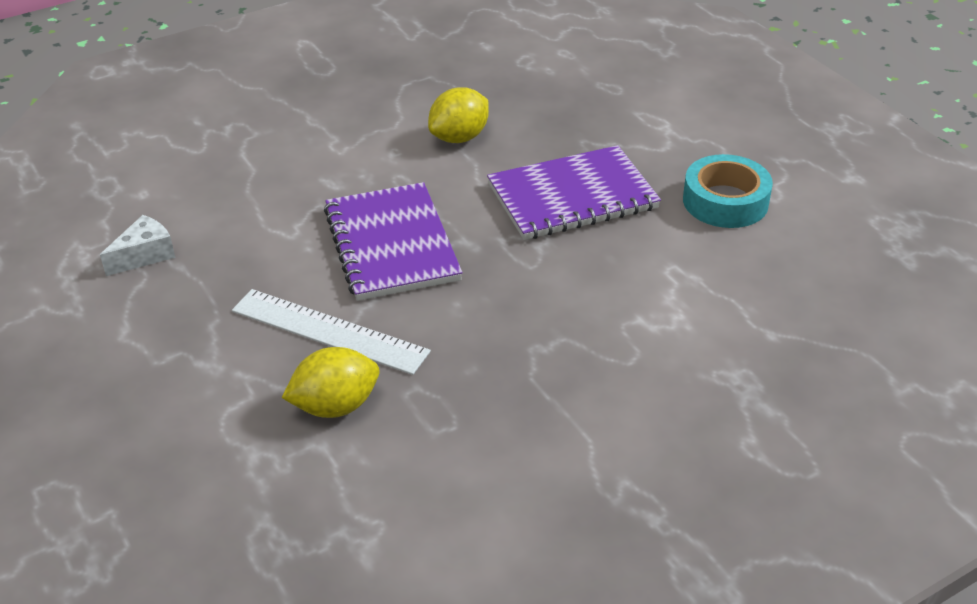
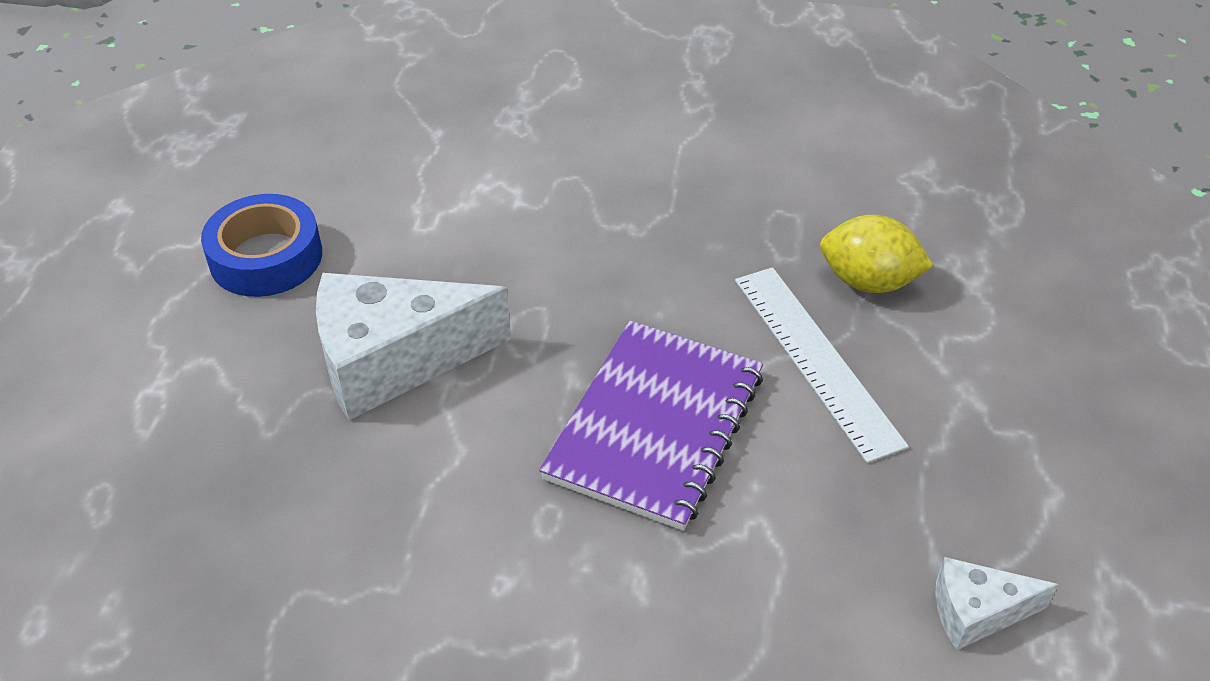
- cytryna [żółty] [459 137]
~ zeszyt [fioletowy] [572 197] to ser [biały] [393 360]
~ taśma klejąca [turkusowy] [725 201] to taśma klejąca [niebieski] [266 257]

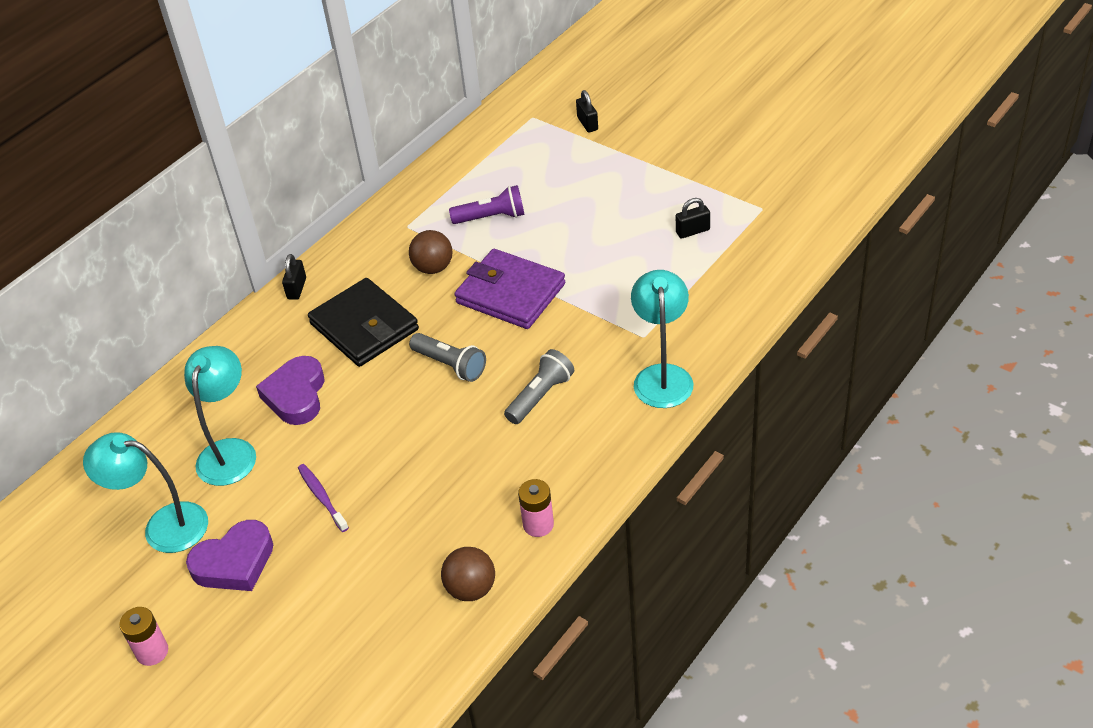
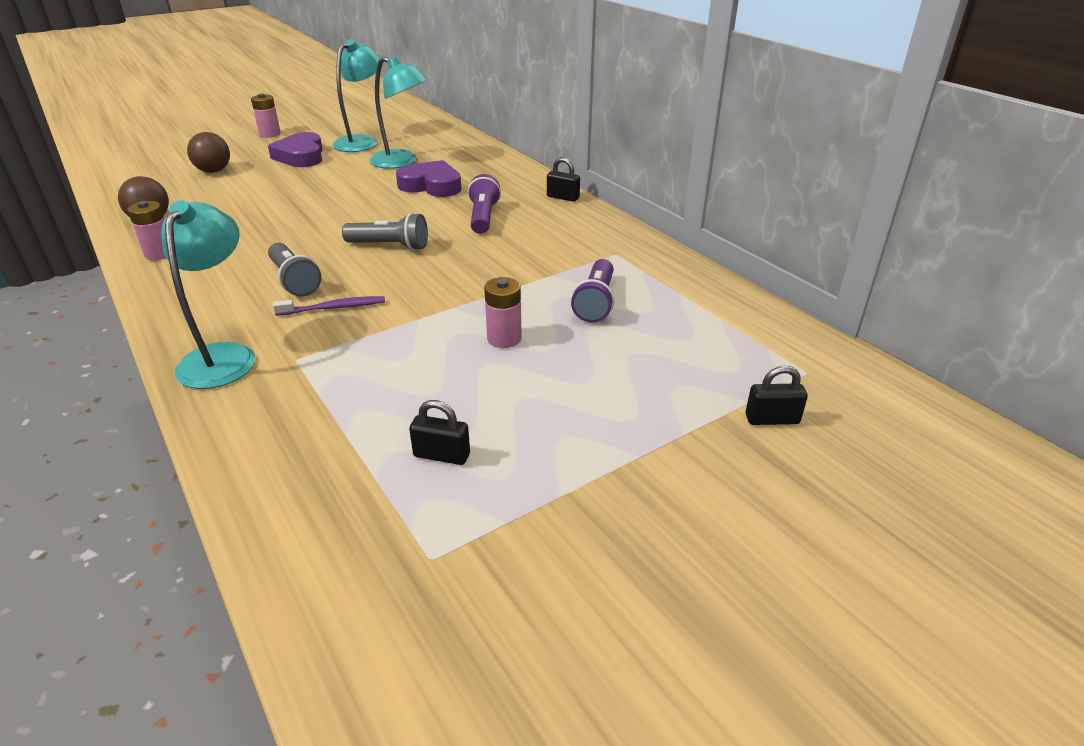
- portfel [fioletowy] [510 293]
+ bateria [różowy] [504 338]
~ szczoteczka do zębów [fioletowy] [322 497] to [334 308]
~ piłka [brązowy] [433 268] to [214 171]
~ portfel [czarny] [364 327] to latarka [fioletowy] [483 217]
~ latarka [szary] [450 365] = [390 246] 135 degrees counterclockwise
~ lampka [turkusowy] [662 376] = [223 356] 105 degrees counterclockwise
~ kłódka [czarny] [692 231] = [441 455] 75 degrees counterclockwise

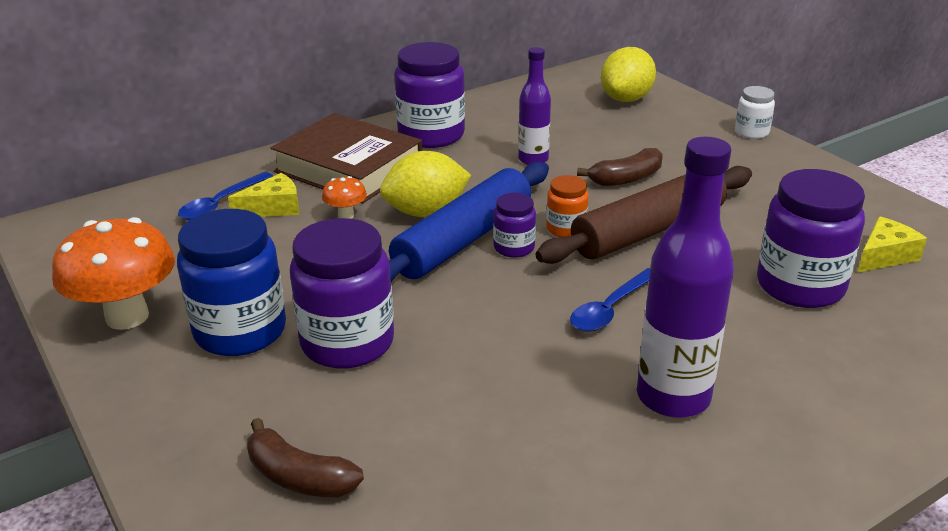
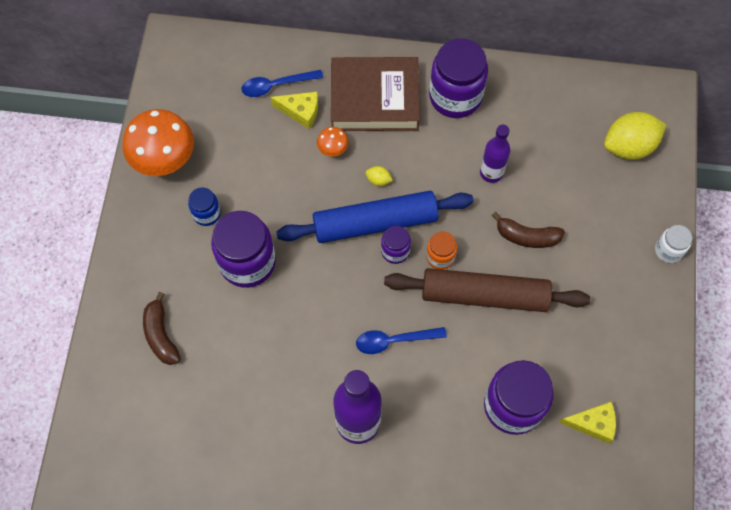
~ książka [brązowy] [349 168] = [374 98] 75 degrees counterclockwise
~ słoik [niebieski] [240 331] = [206 213] x0.51
~ cytryna [żółty] [426 212] = [378 180] x0.42

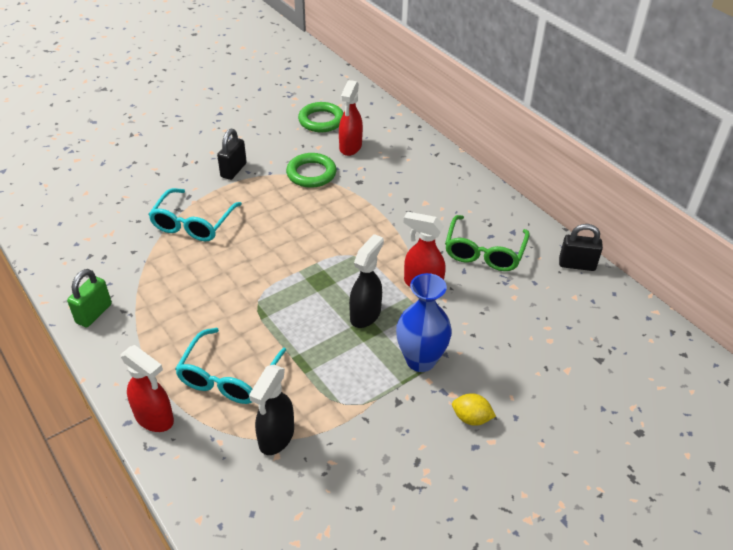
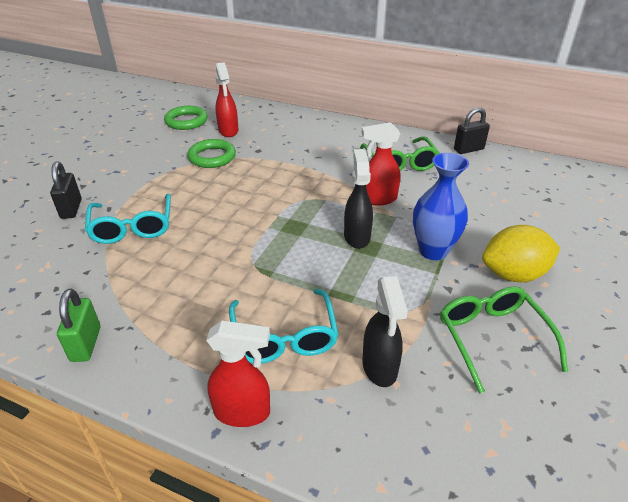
+ okulary [zielony] [492 338]
~ kłódka [czarny] [233 170] to [71 209]
~ cytryna [żółty] [471 418] = [513 274] x1.90

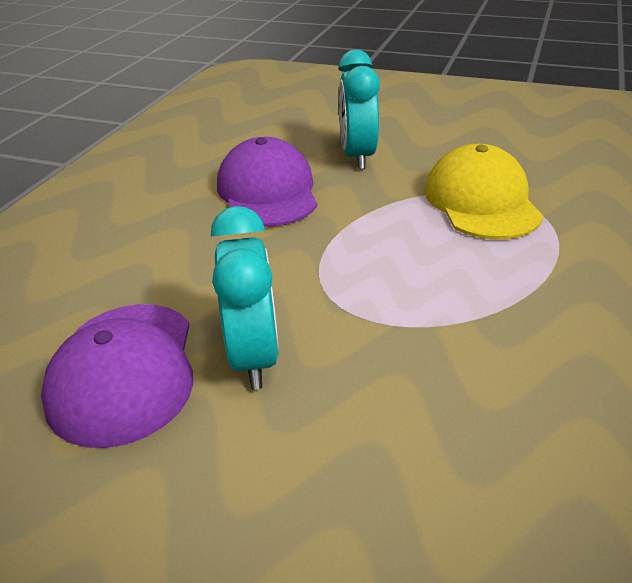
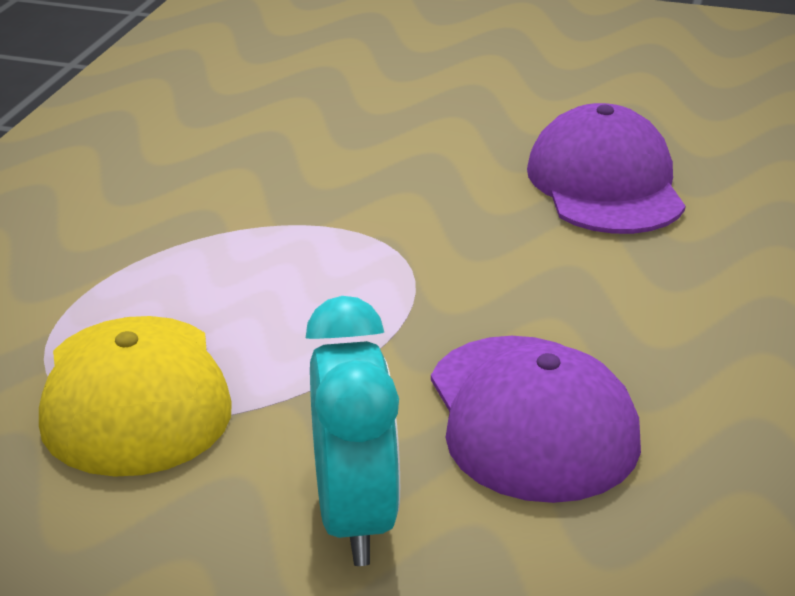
- budzik [turkusowy] [254 357]

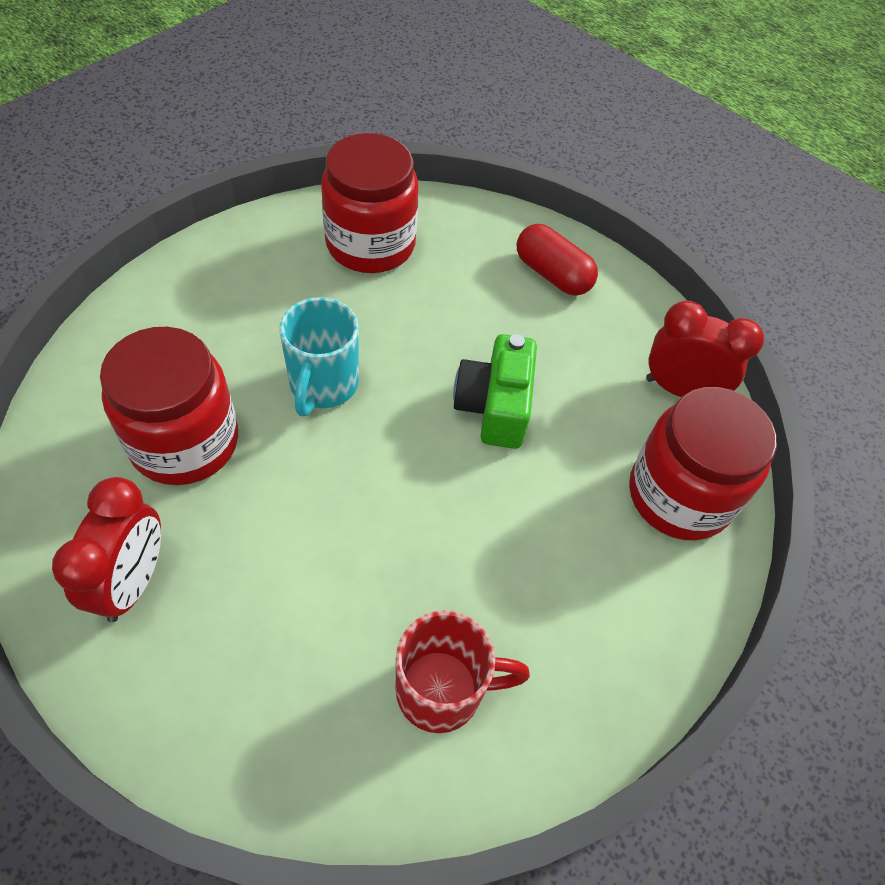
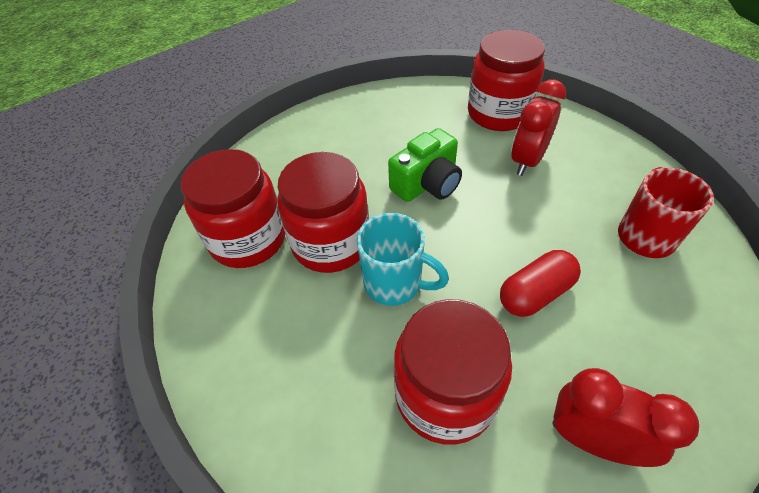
+ słoik [czerwony] [331 243]
~ kapsułka [czerwony] [552 274] to [535 293]
~ budzik [czerwony] [680 390] to [527 161]
~ aparat fotograficzny [zielony] [494 407] = [427 184] 60 degrees counterclockwise

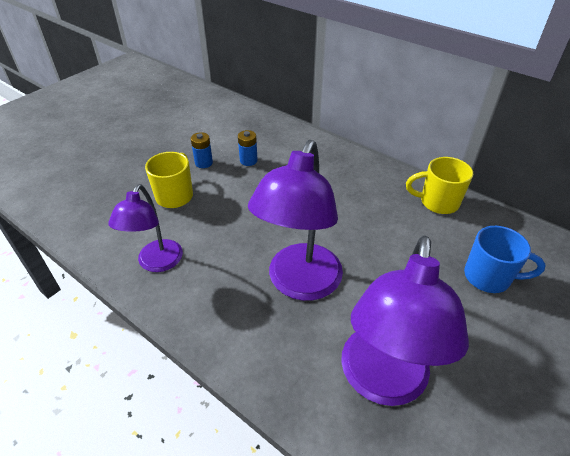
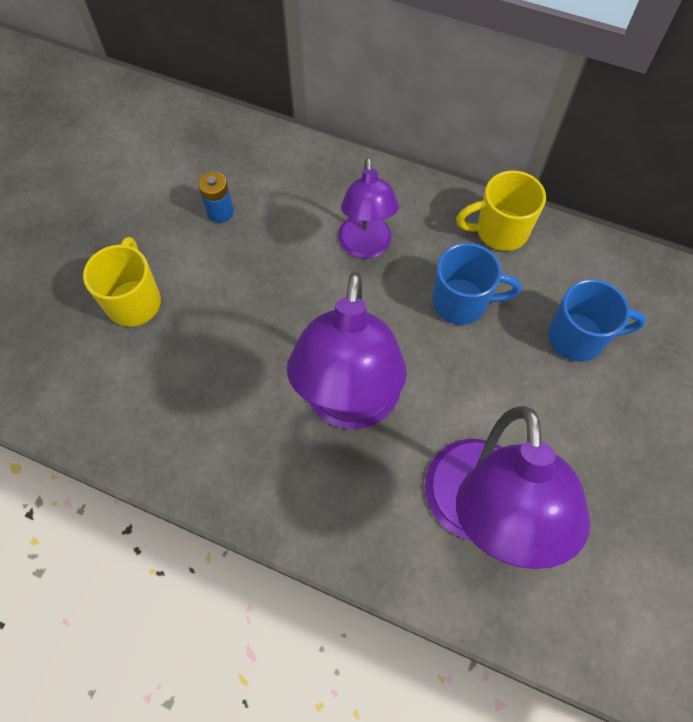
- bateria [niebieski] [203 163]
+ kubek [niebieski] [462 302]
~ lampka [fioletowy] [156 263] to [365 247]

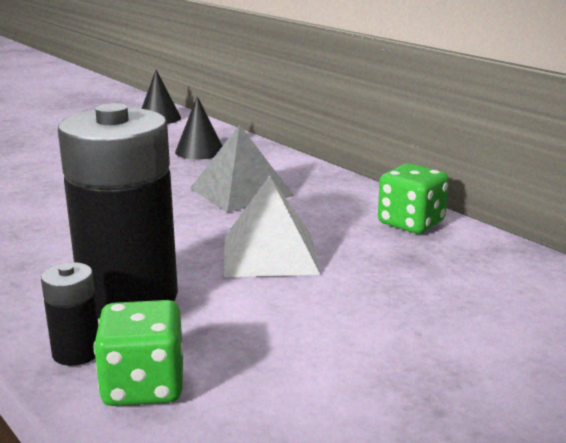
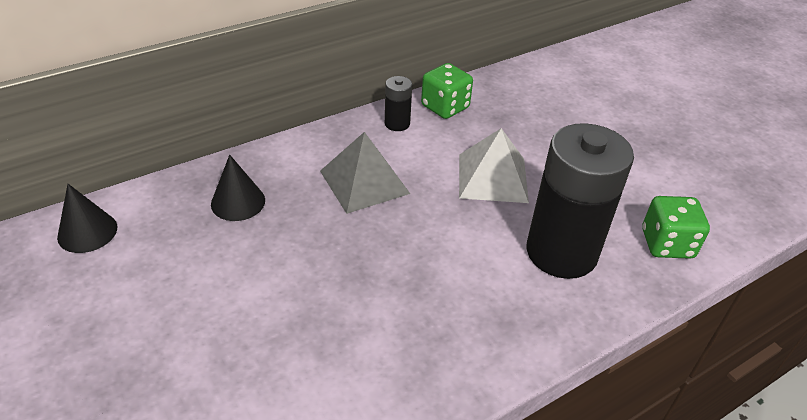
~ bateria [czarny] [76 352] to [397 123]

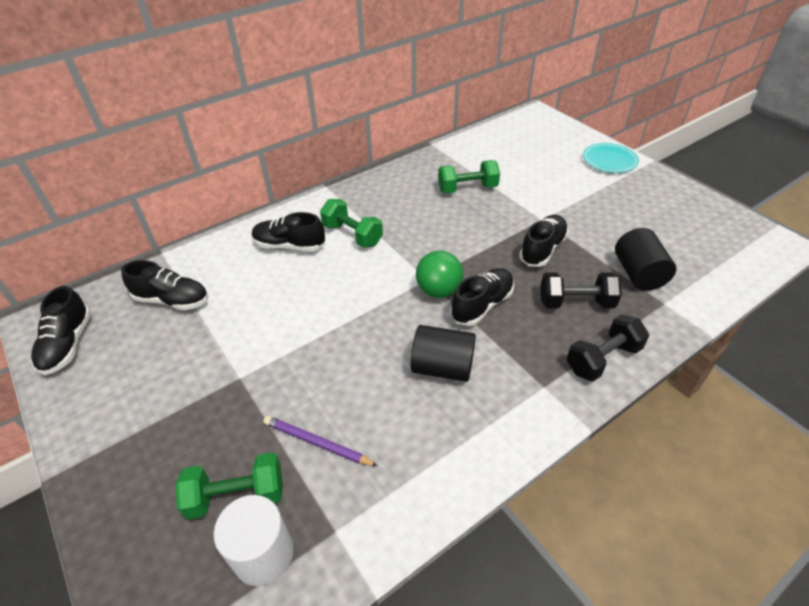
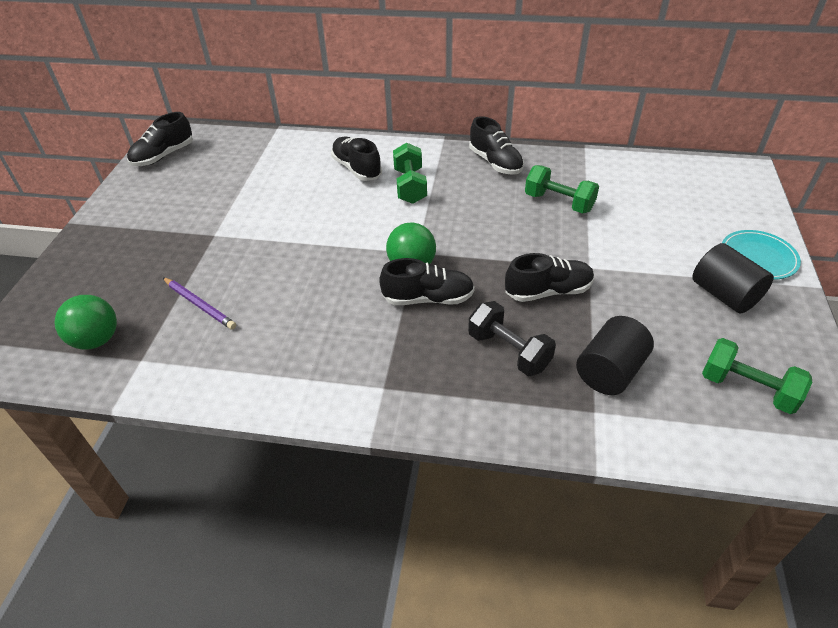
- hantel [czarny] [602 359]
~ but [czarny] [172 300] to [495 162]
~ hantel [zielony] [237 495] to [747 388]
~ walec [czarny] [442 367] to [724 295]
~ walec [biały] [263 554] to piłka [zielony] [97 340]
~ ołówek [fioletowy] [317 443] = [199 305] 150 degrees clockwise

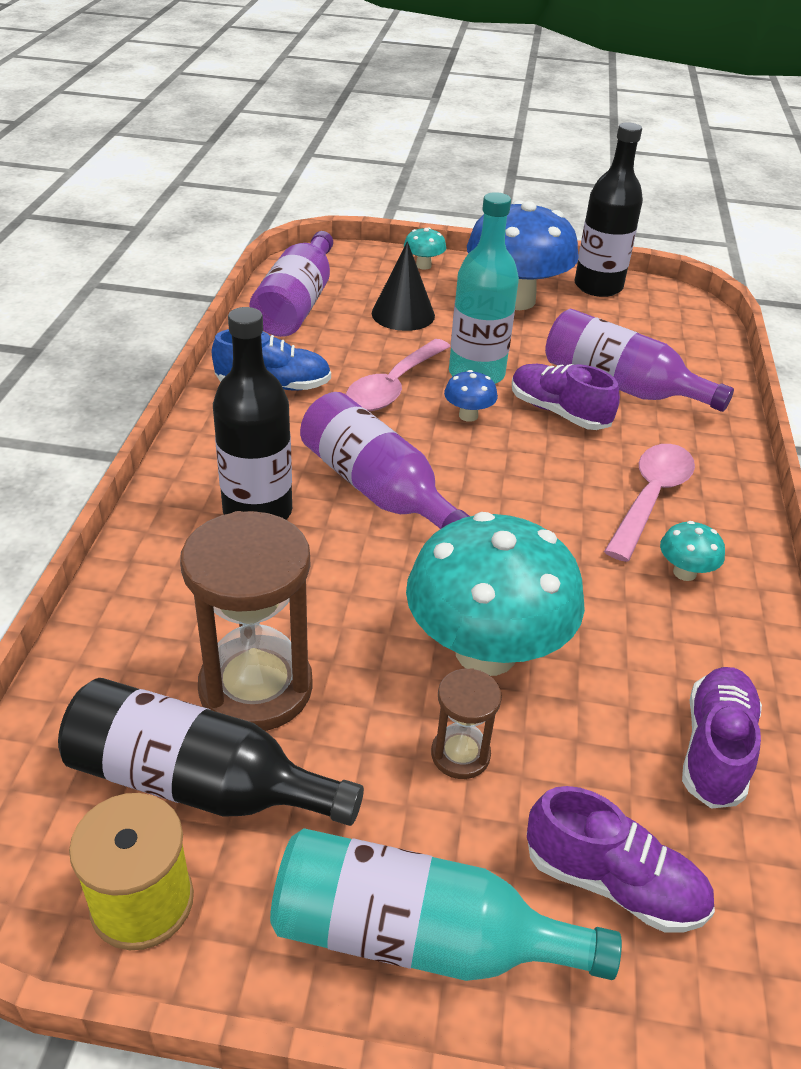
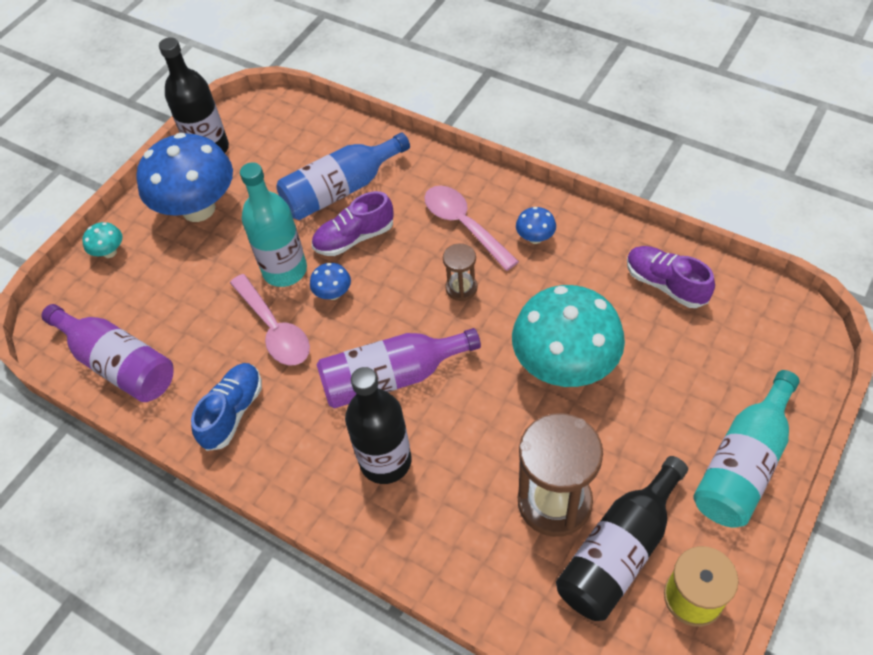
- stożek [czarny] [403 314]
- but [fioletowy] [613 882]
~ klepsydra [brązowy] [460 754] to [461 288]
~ butelka [fioletowy] [620 385] to butelka [niebieski] [340 190]
~ grzyb [turkusowy] [684 572] to grzyb [niebieski] [535 238]

